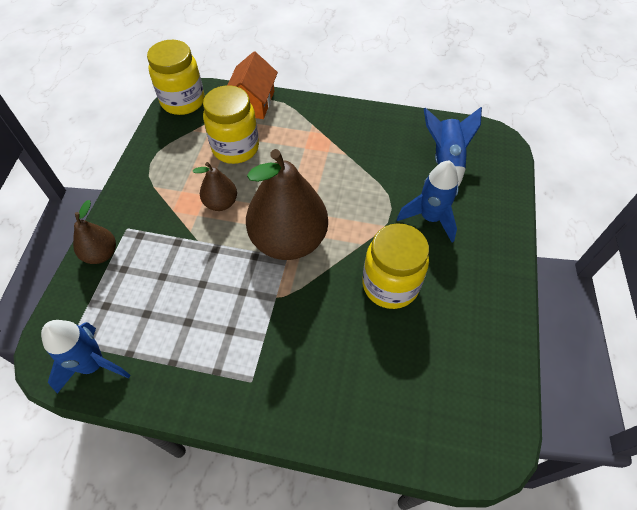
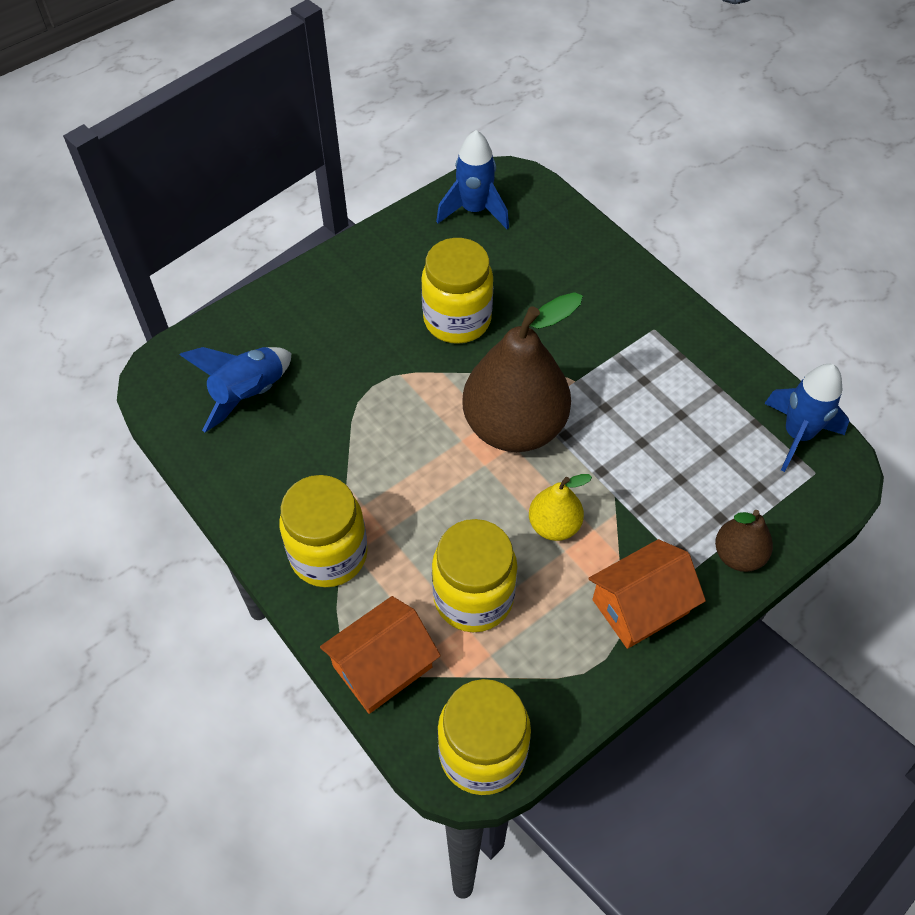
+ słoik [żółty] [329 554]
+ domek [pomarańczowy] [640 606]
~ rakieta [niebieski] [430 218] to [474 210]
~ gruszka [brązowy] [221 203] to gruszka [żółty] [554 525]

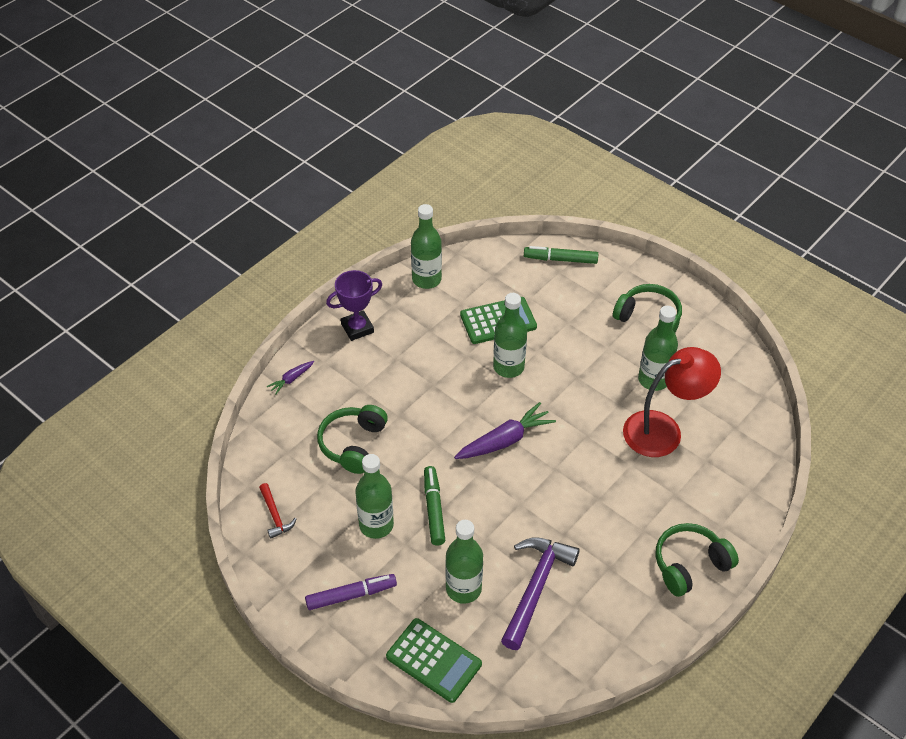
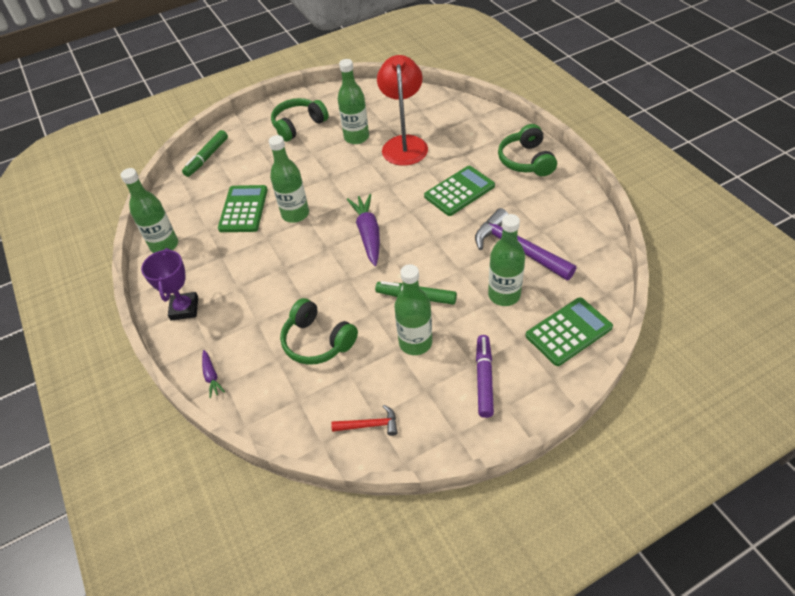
+ kalkulator [zielony] [459 191]

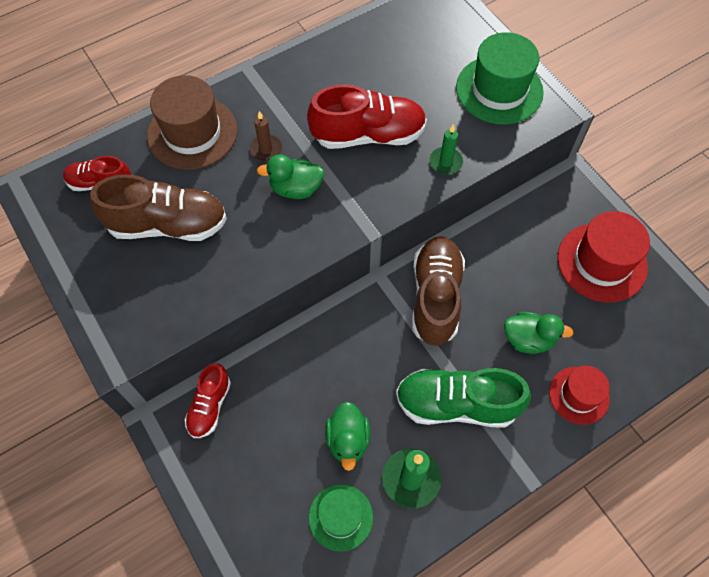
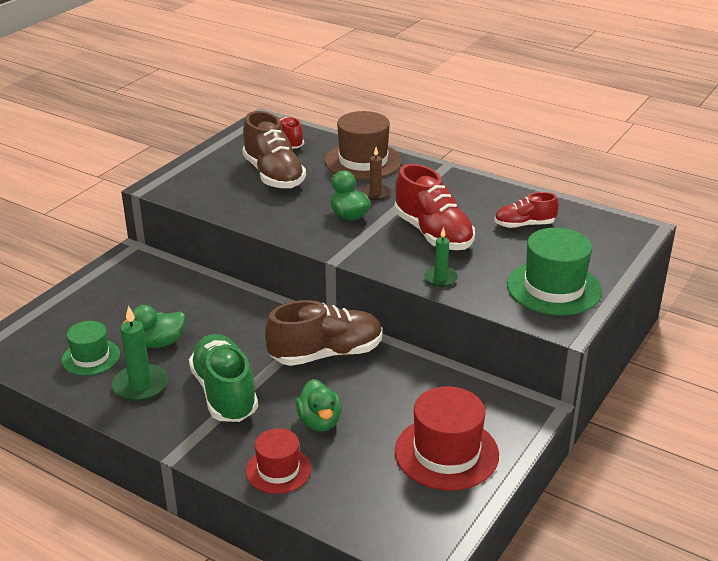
~ but [czerwony] [210 406] to [524 225]

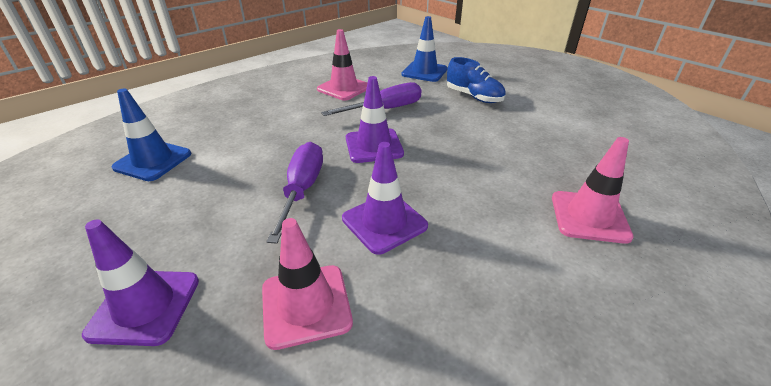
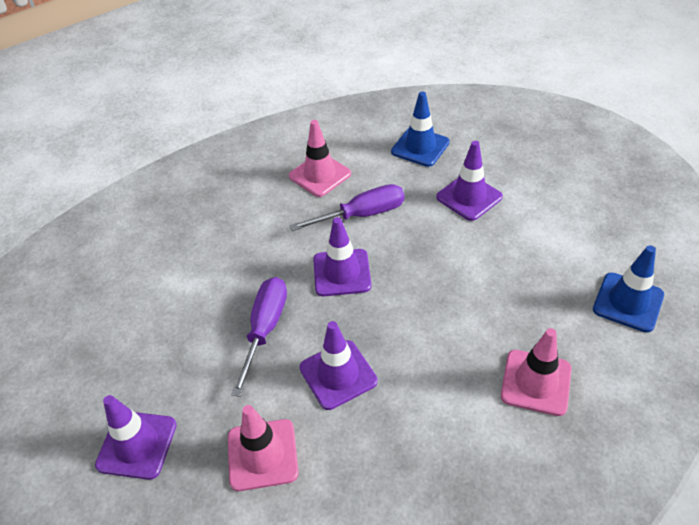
~ pachołek [niebieski] [153 161] to [628 302]
~ but [niebieski] [474 97] to pachołek [fioletowy] [469 197]

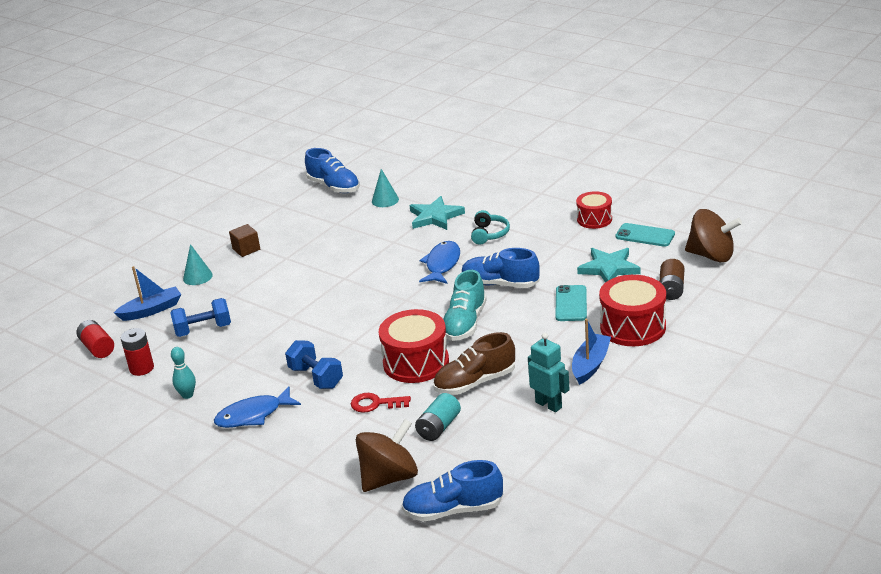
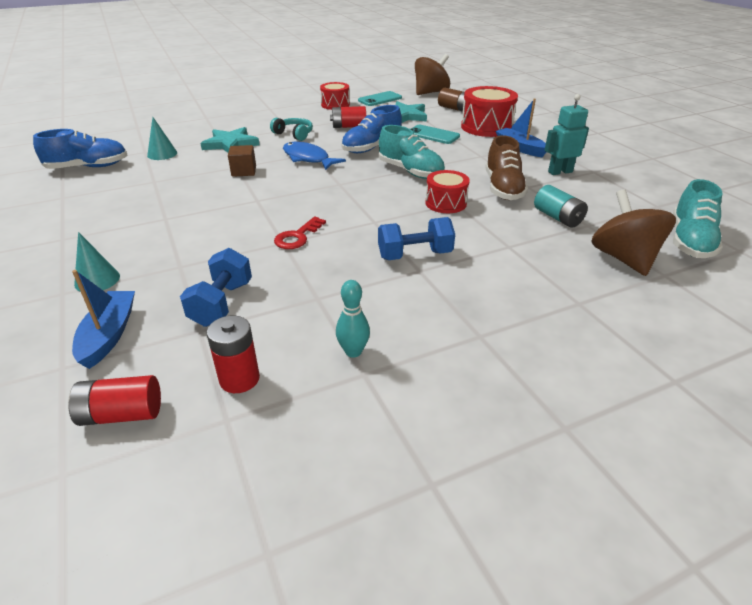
- ryba [niebieski] [253 415]
+ bateria [czerwony] [349 126]
~ sześcian [brązowy] [246 249] to [244 171]
~ klucz [czerwony] [375 404] to [297 237]
~ but [niebieski] [453 510] to but [turkusowy] [690 241]
~ bęben [czerwony] [416 362] = [446 203] x0.61

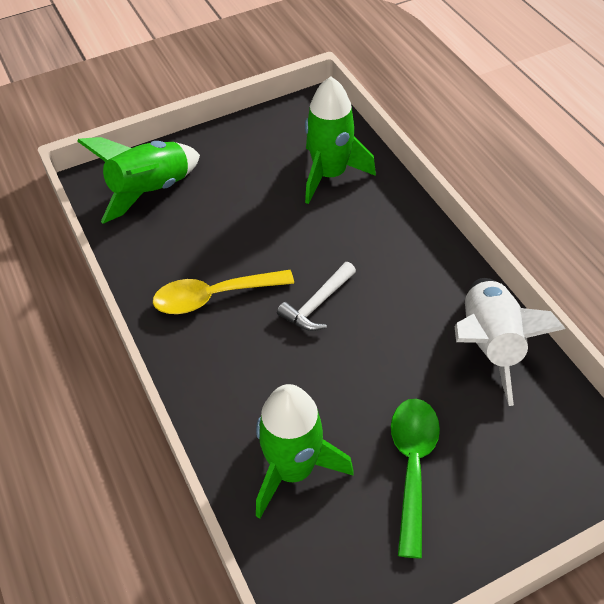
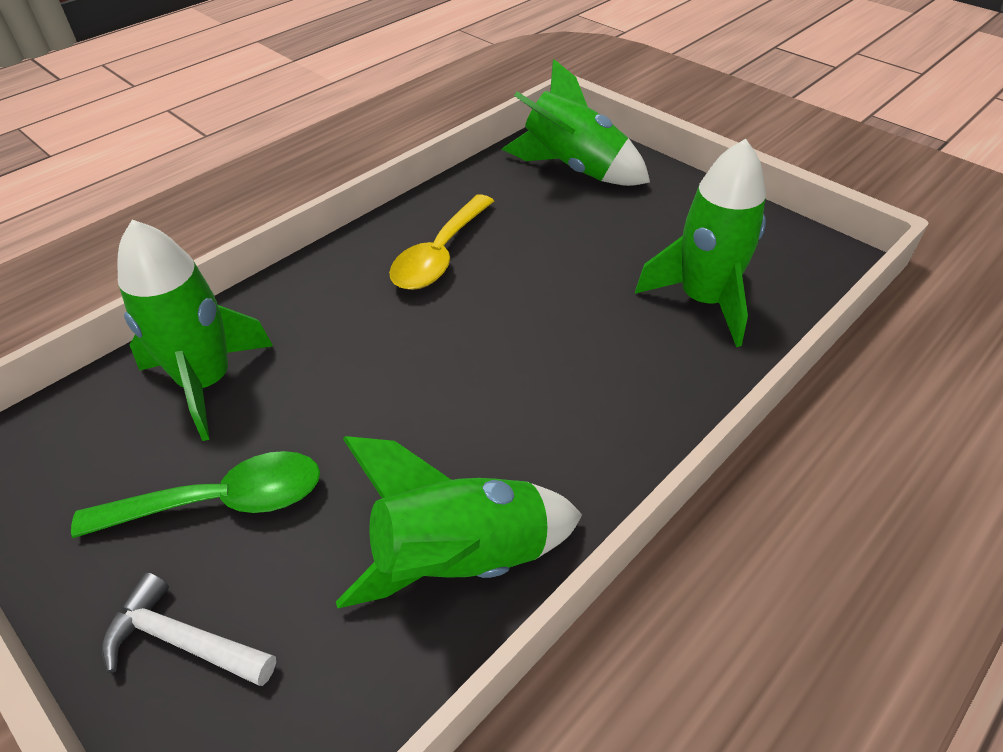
~ młotek [biały] [317 304] to [183 640]
~ rakieta [biały] [489 345] to rakieta [zielony] [461 559]
~ łyżka [żółty] [213 297] = [440 255] 120 degrees counterclockwise

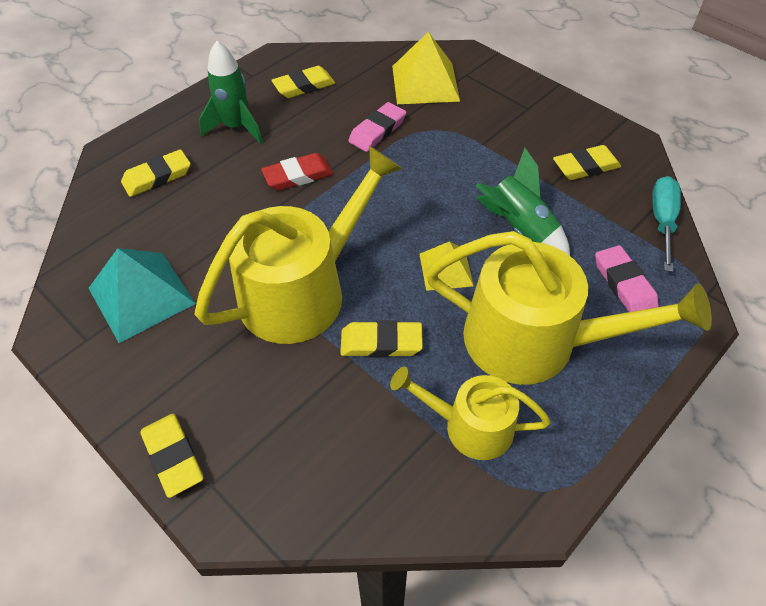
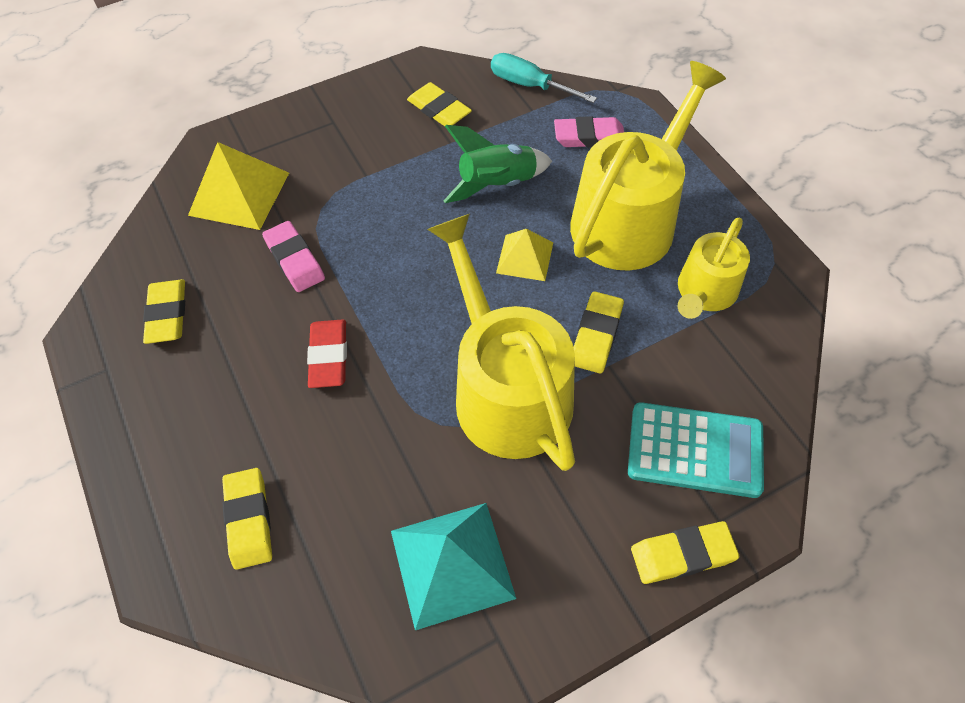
- rakieta [zielony] [236 127]
+ kalkulator [turkusowy] [695 450]
~ gumka do mazania [żółty] [585 166] = [439 109] 45 degrees counterclockwise

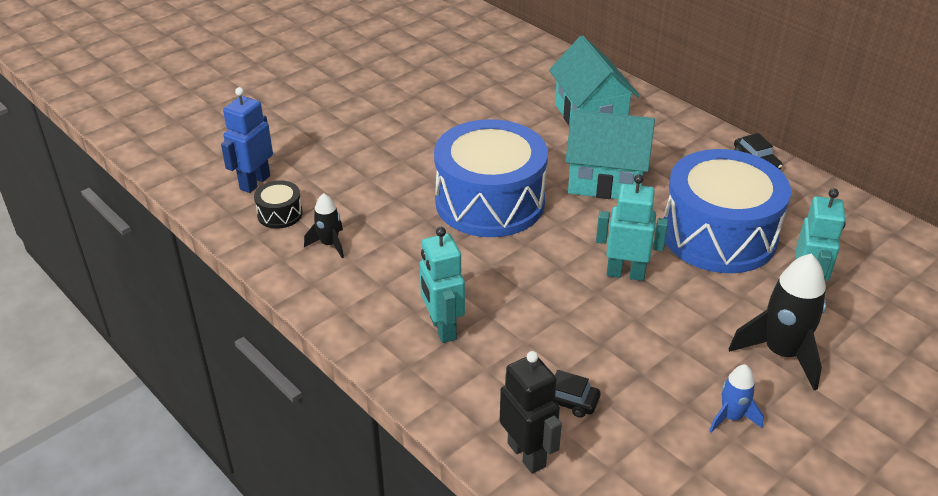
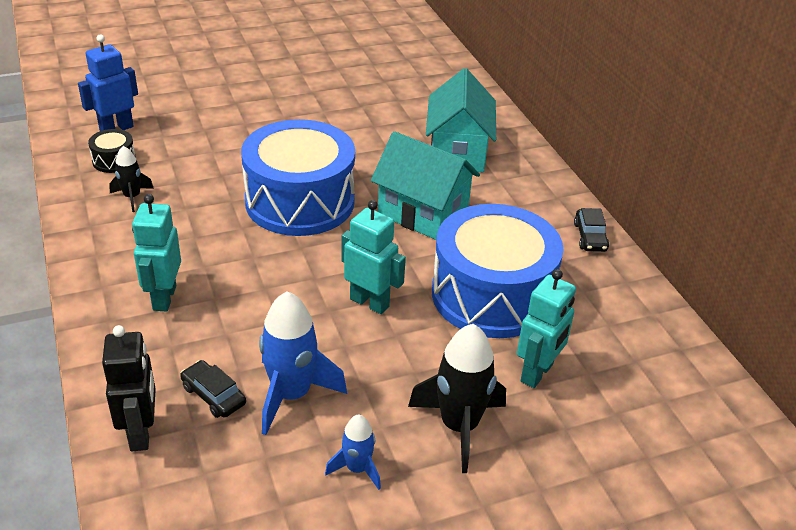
+ rakieta [niebieski] [292 395]

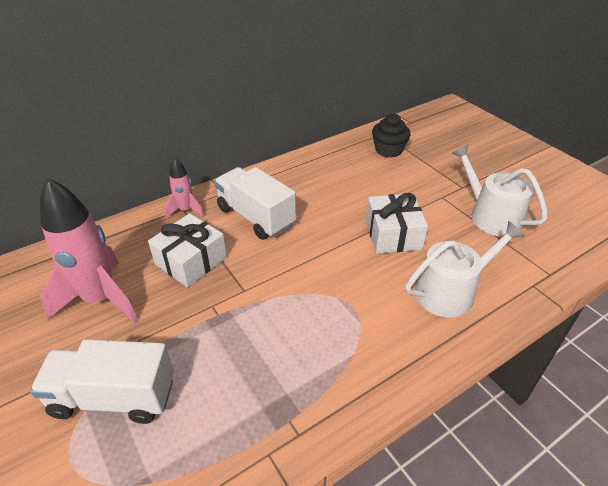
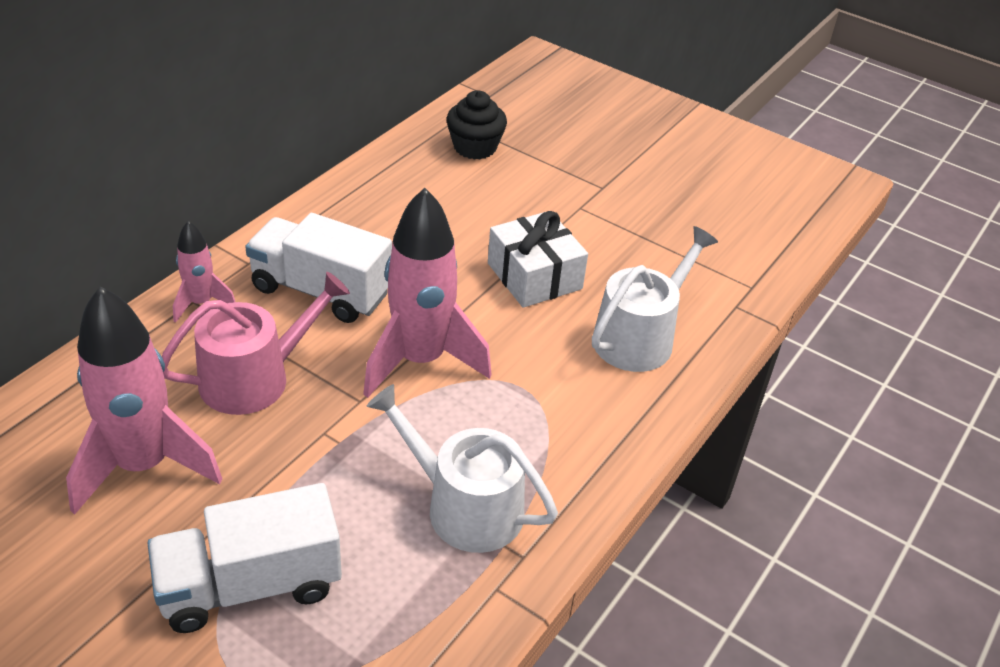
+ rakieta [różowy] [420 360]
~ konewka [biały] [490 215] to [464 506]
~ prezent [biały] [191 261] to konewka [różowy] [255 378]

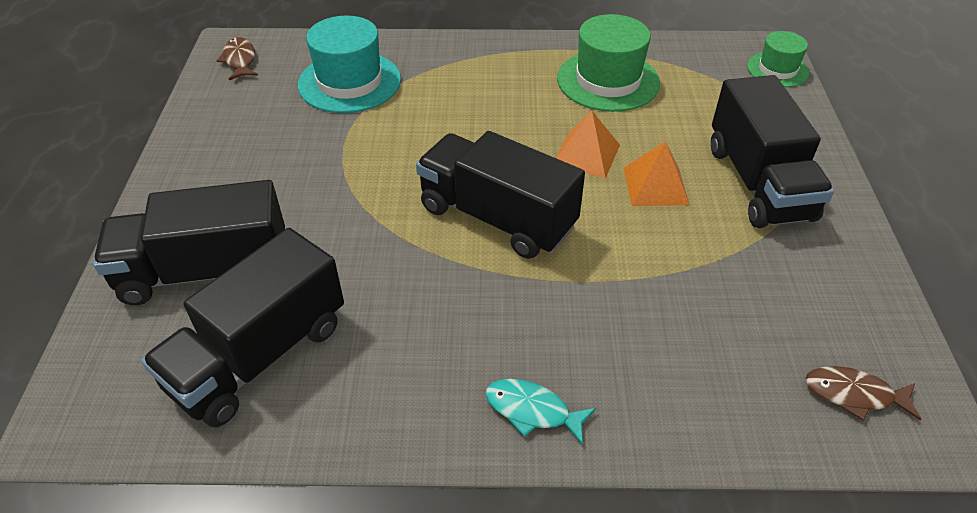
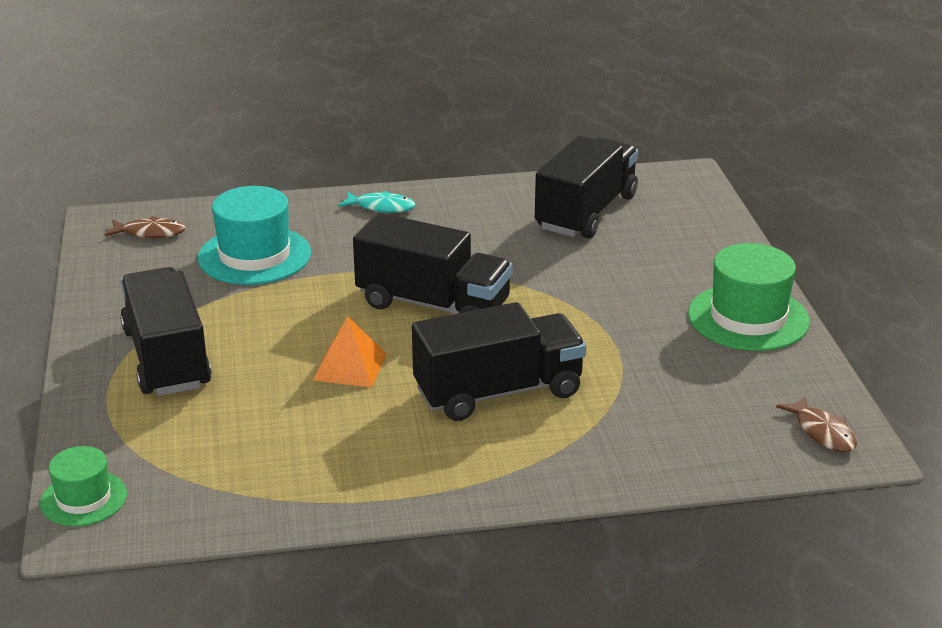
- piramida [pomarańczowy] [655 186]
~ ciężarówka [czarny] [206 271] to [498 392]
~ kapelusz [turkusowy] [349 82] to [254 255]
~ kapelusz [zielony] [608 81] to [748 318]

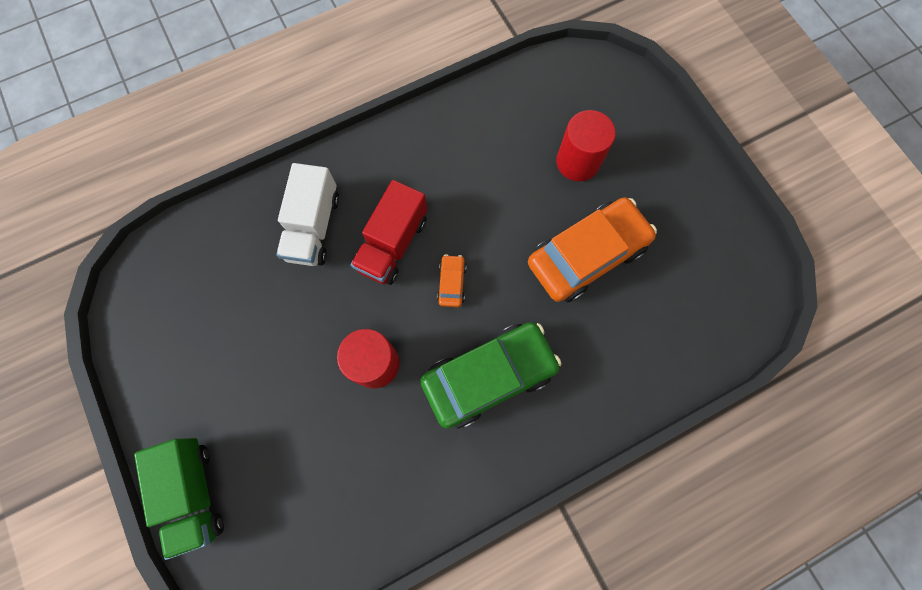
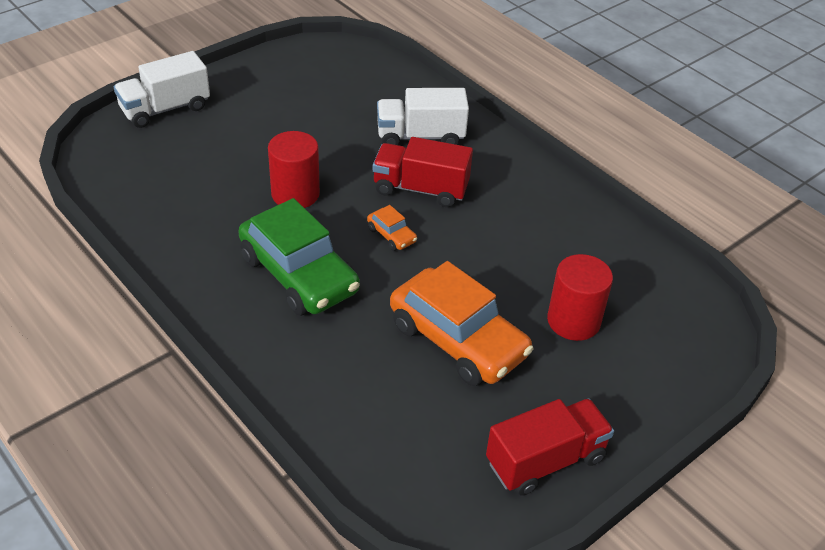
+ ciężarówka [czerwony] [545 460]
~ ciężarówka [zielony] [194 492] to ciężarówka [biały] [165 109]
~ samochód [pomarańczowy] [451 283] = [391 235] 60 degrees clockwise

